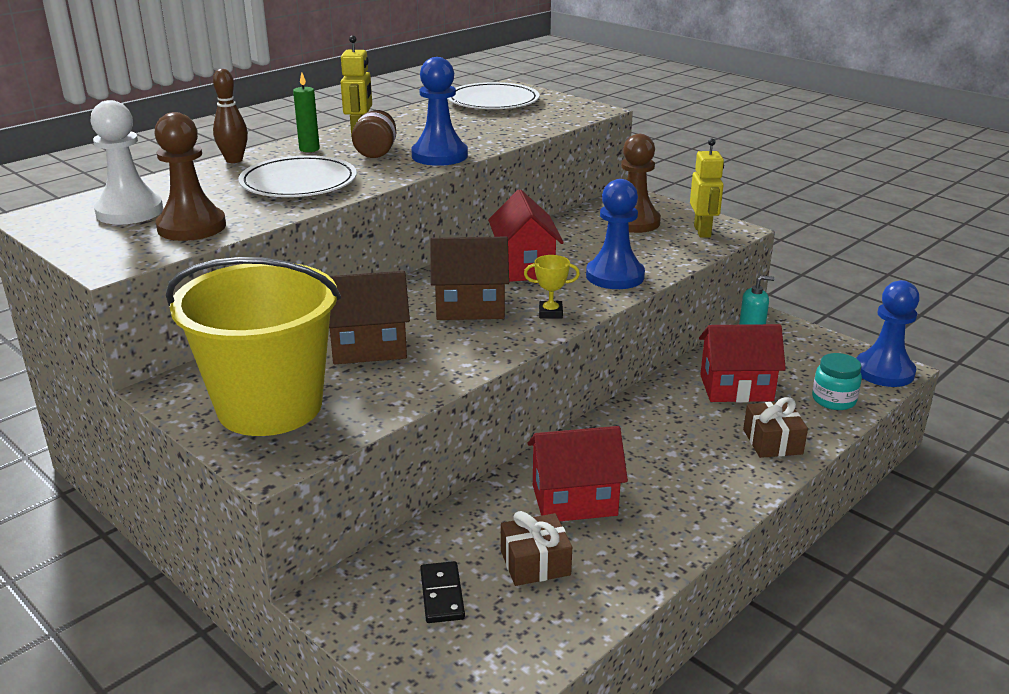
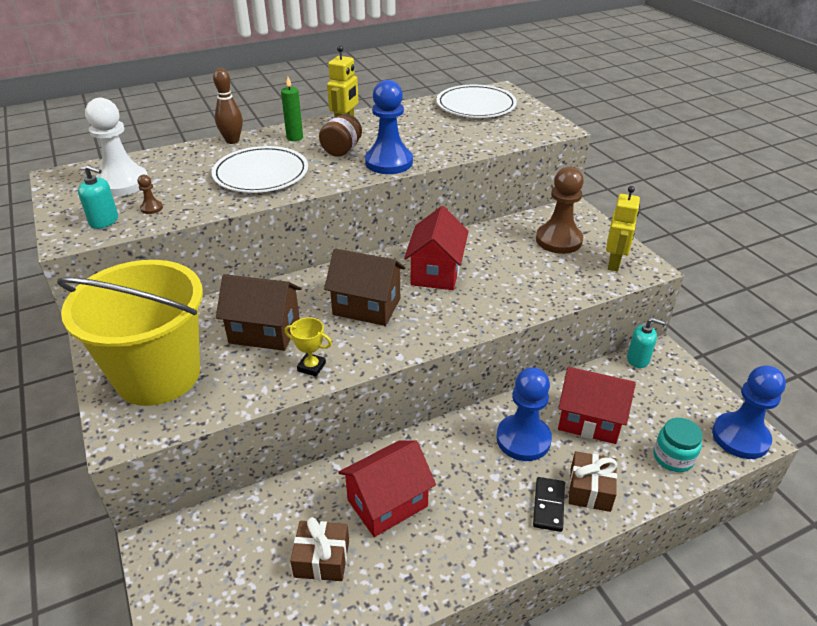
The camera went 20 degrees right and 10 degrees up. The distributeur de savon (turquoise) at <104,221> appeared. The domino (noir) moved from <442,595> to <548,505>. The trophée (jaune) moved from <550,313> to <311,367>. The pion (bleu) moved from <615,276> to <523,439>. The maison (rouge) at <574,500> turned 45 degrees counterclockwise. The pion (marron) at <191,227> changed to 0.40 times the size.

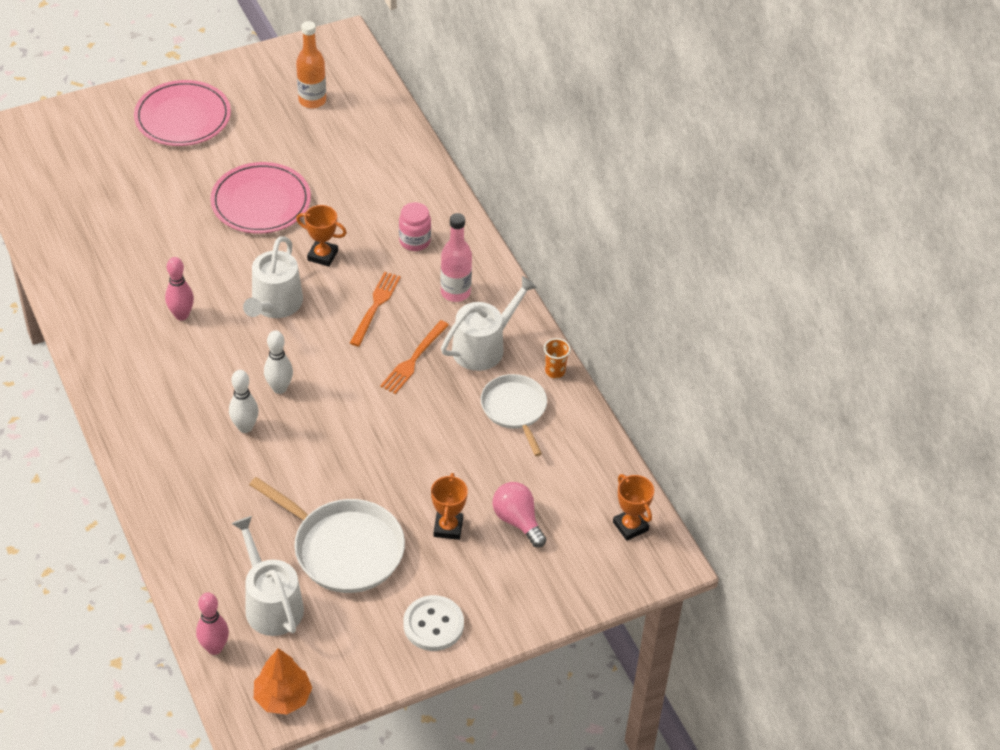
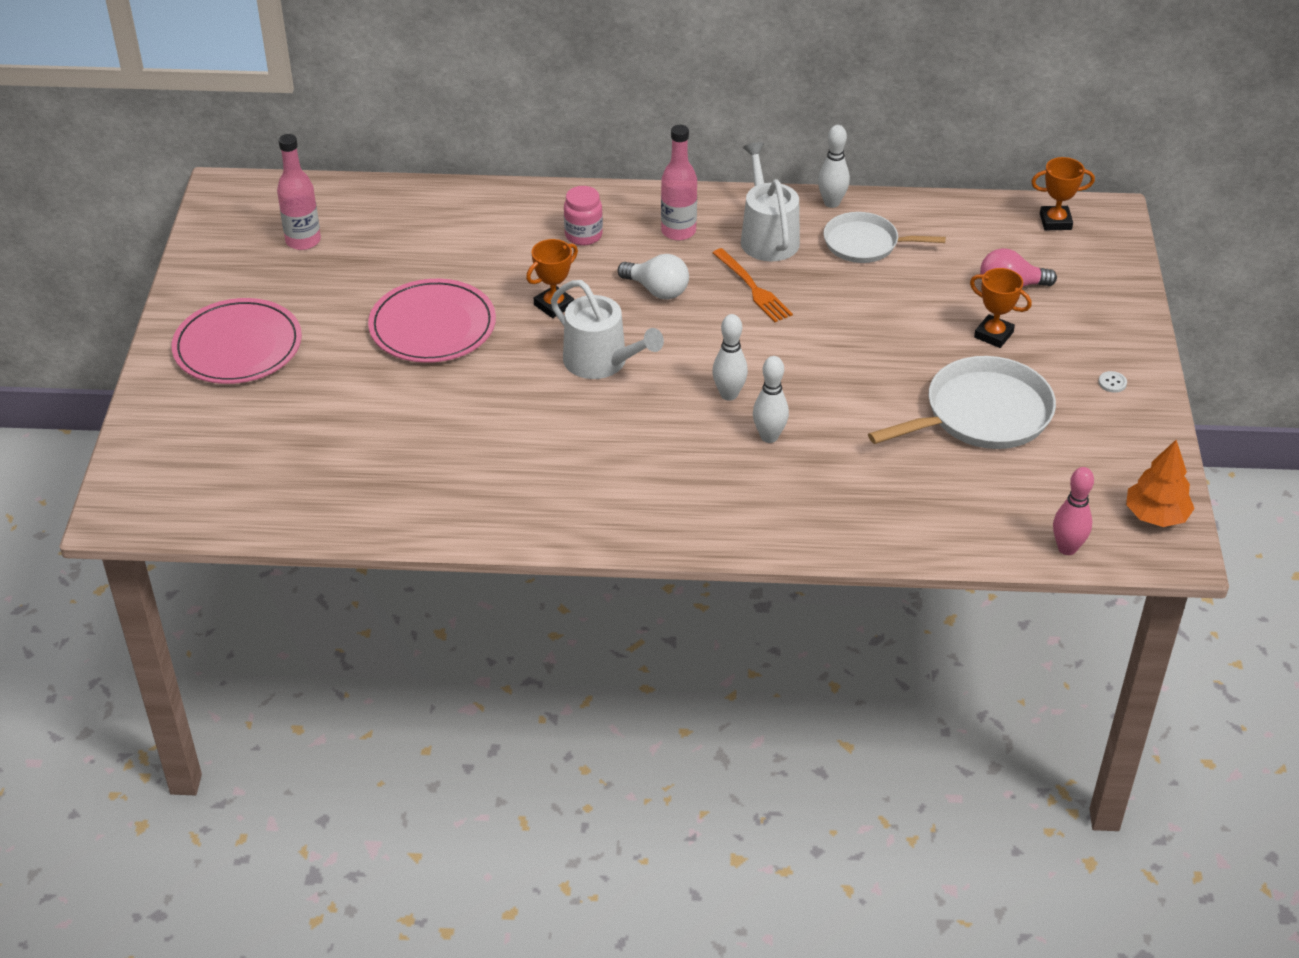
The camera went 60 degrees left and 5 degrees down. The quille (rose) at <181,315> disappeared. The arrosoir (blanc) at <271,604> disappeared. The fourchette (orange) at <376,305> was replaced by the ampoule (blanc) at <657,290>. The gobelet (orange) at <555,371> was replaced by the quille (blanc) at <831,203>. The bouteille (orange) at <312,100> became the bouteille (rose) at <303,241>. The bouton (blanc) at <433,624> changed to 0.42 times the size.

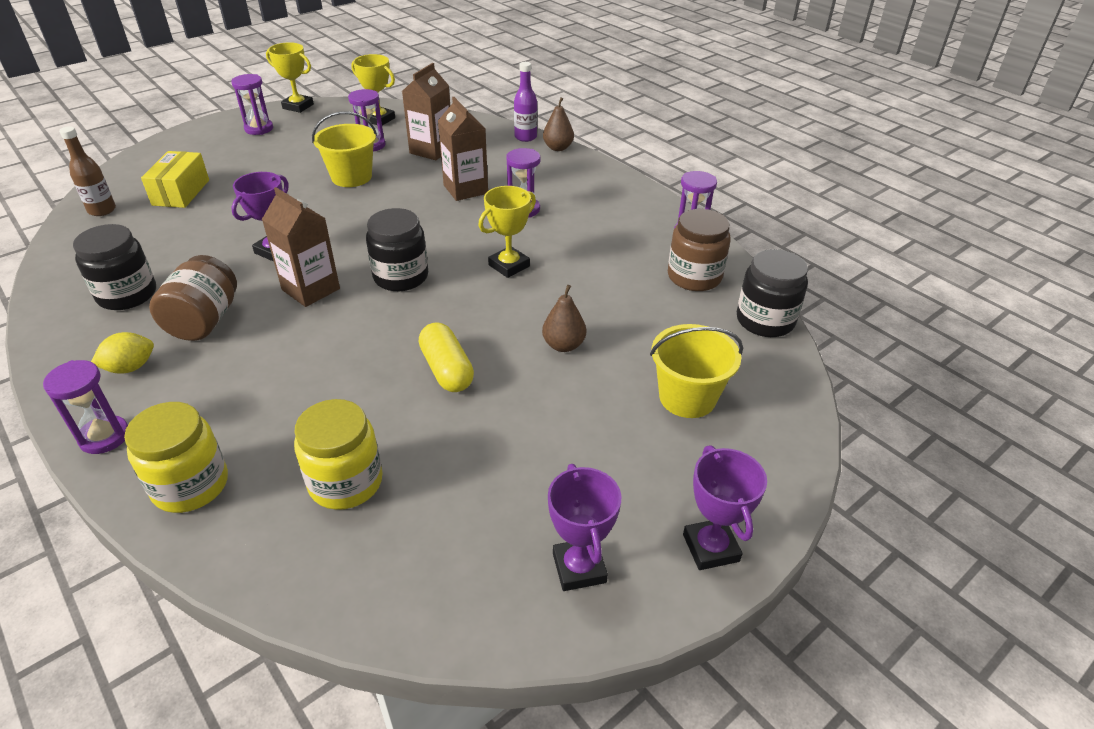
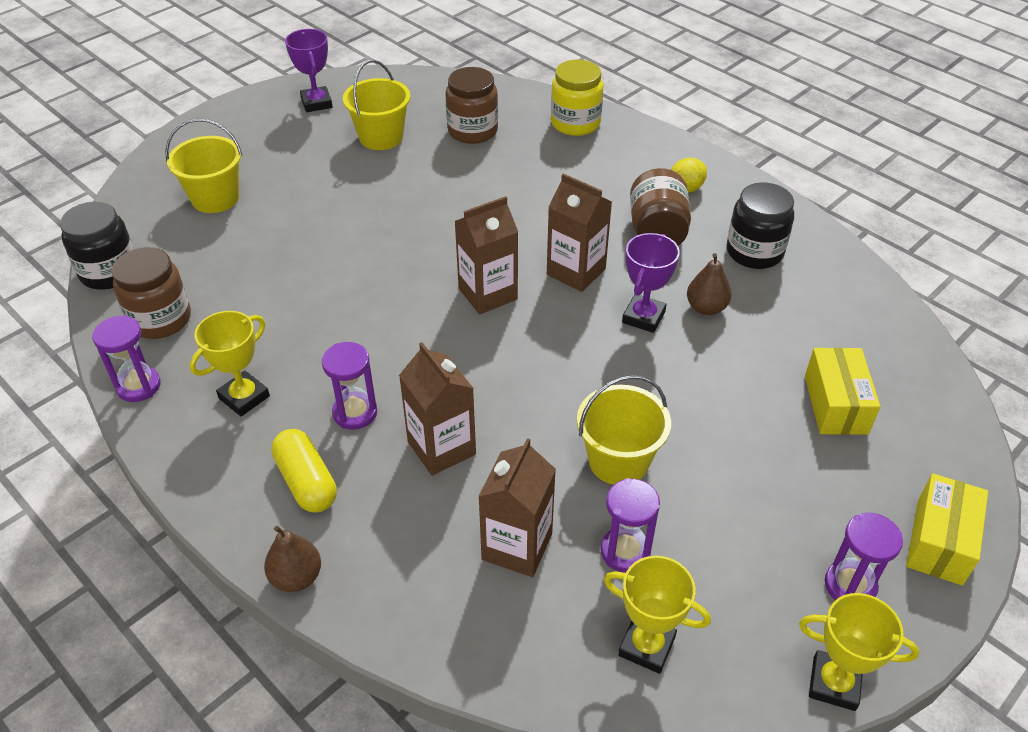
The camera went 175 degrees right and 5 degrees up. The sablier (violet) at <104,437> disappeared. The bouteille (marron) at <102,210> disappeared. The bouteille (violet) at <525,137> disappeared. The trophée (violet) at <711,548> disappeared. The seau (jaune) at <381,137> appeared. The boîte (jaune) at <939,541> appeared. The gélule (jaune) moved from <446,370> to <307,482>. The trophée (jaune) moved from <509,266> to <244,397>. The poire (marron) moved from <563,345> to <706,308>. The bocal (noir) at <401,277> was replaced by the brique de lait (marron) at <488,294>. The bocal (jaune) at <346,482> became the bocal (marron) at <472,131>.

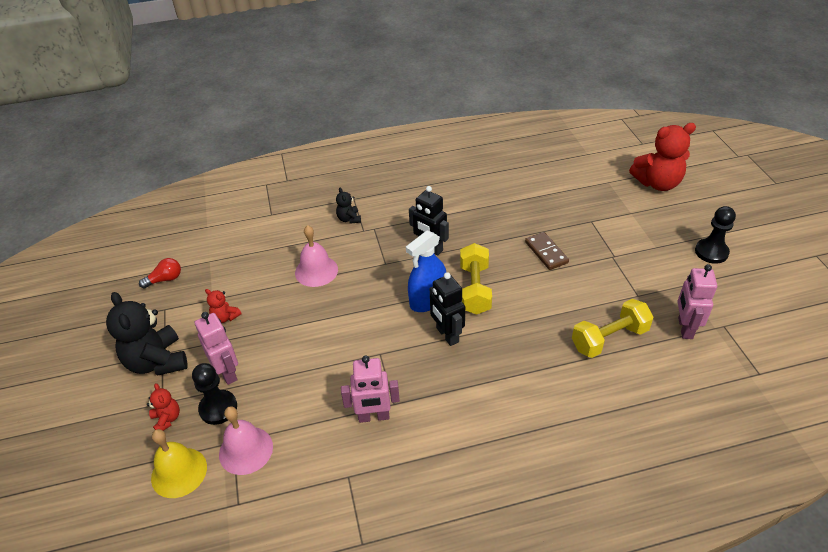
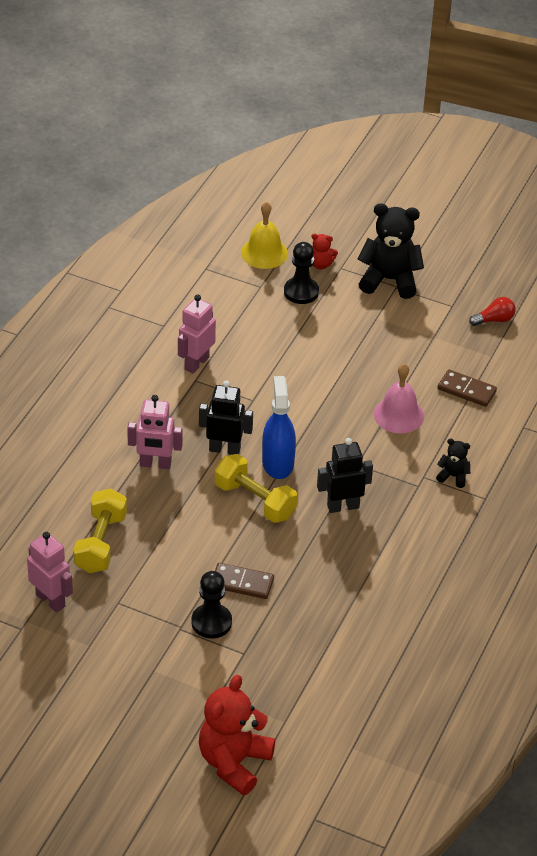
The camera went 125 degrees right and 0 degrees up. The ours en peluche (rouge) at <225,317> disappeared. The cloche (rose) at <246,450> disappeared. The domino (marron) at <466,390> appeared. The robot (rose) moved from <227,373> to <155,464>. The pion (noir) moved from <711,252> to <211,622>. The ampoule (rouge) at <165,279> turned 120 degrees counterclockwise.

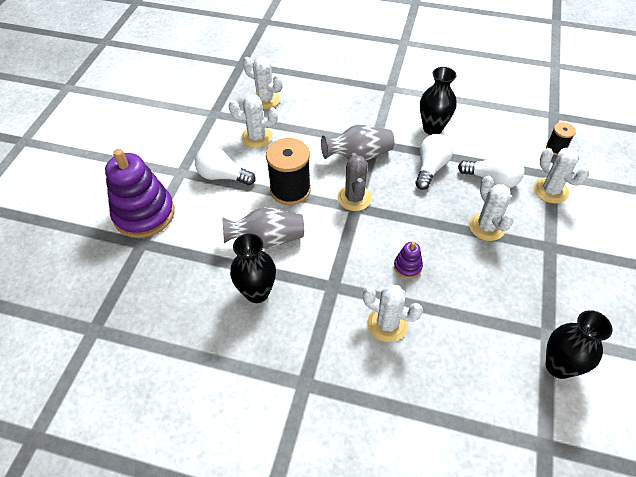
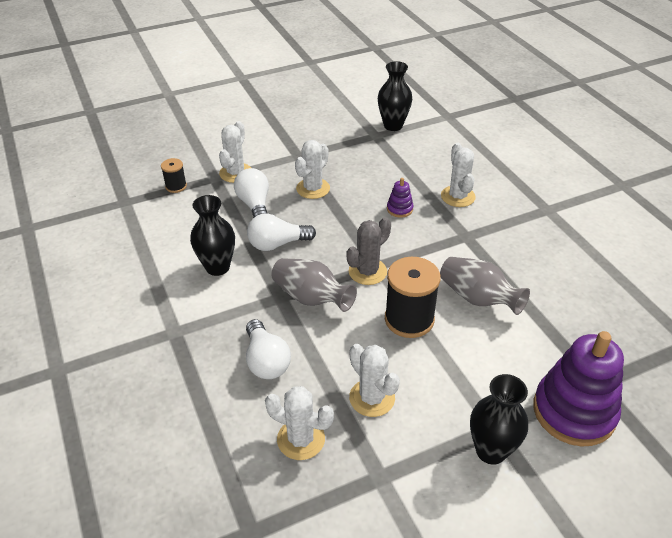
The camera went 130 degrees left and 10 degrees down. The ampoule (blanc) moved from <222,176> to <266,361>. The vase (noir) moved from <257,292> to <491,451>. The cactus (blanc) at <265,99> turned 60 degrees counterclockwise.

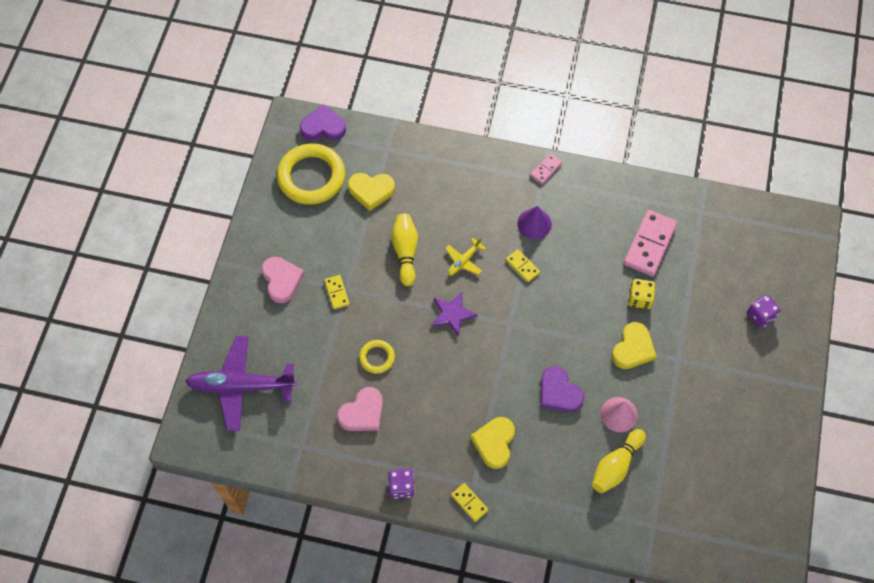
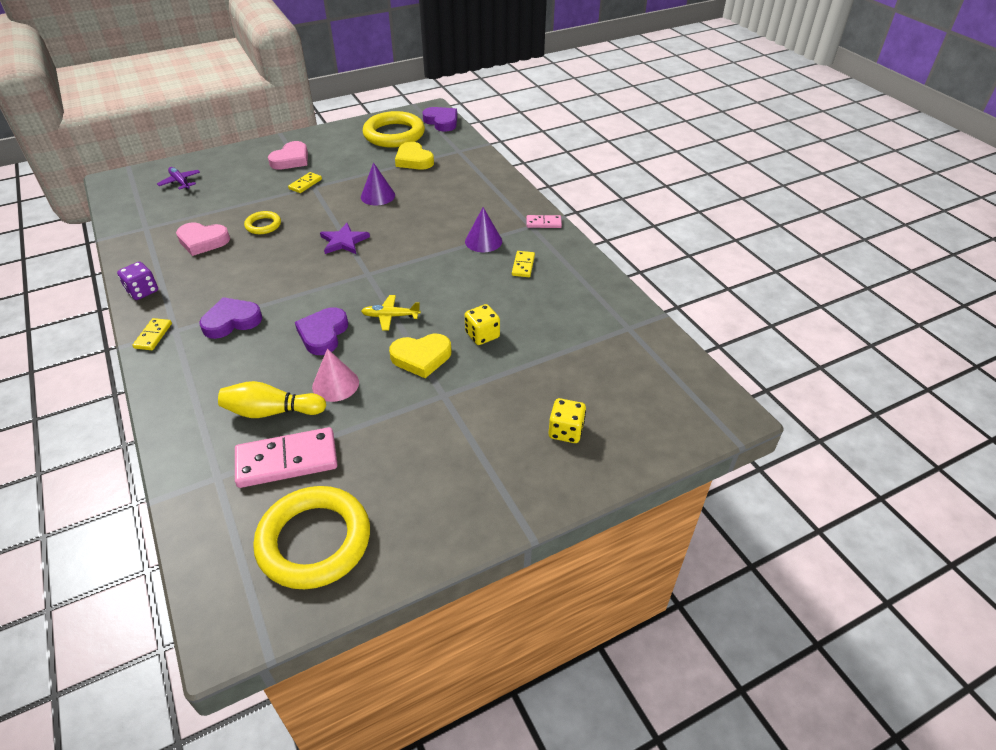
The camera went 50 degrees right and 20 degrees down. The anneau (jaune) at <314,541> appeared. The avion (jaune) moved from <464,261> to <391,316>. The domino (jaune) moved from <522,266> to <523,265>. The domino (rose) moved from <649,244> to <287,460>. The quille (jaune) at <405,252> was replaced by the cône (violet) at <378,196>. The cœur (jaune) at <494,443> became the cœur (violet) at <231,321>. The dé (violet) at <760,316> became the dé (jaune) at <566,431>. The avion (violet) at <241,386> changed to 0.47 times the size.

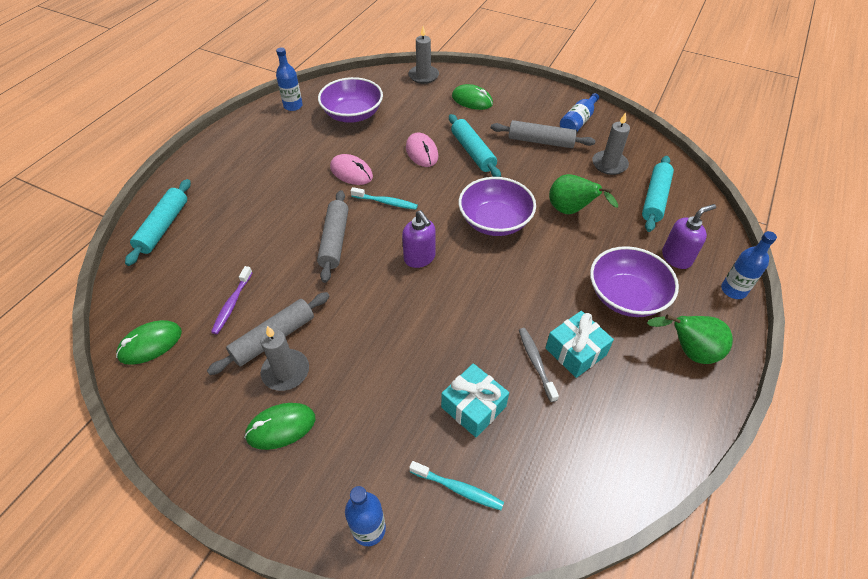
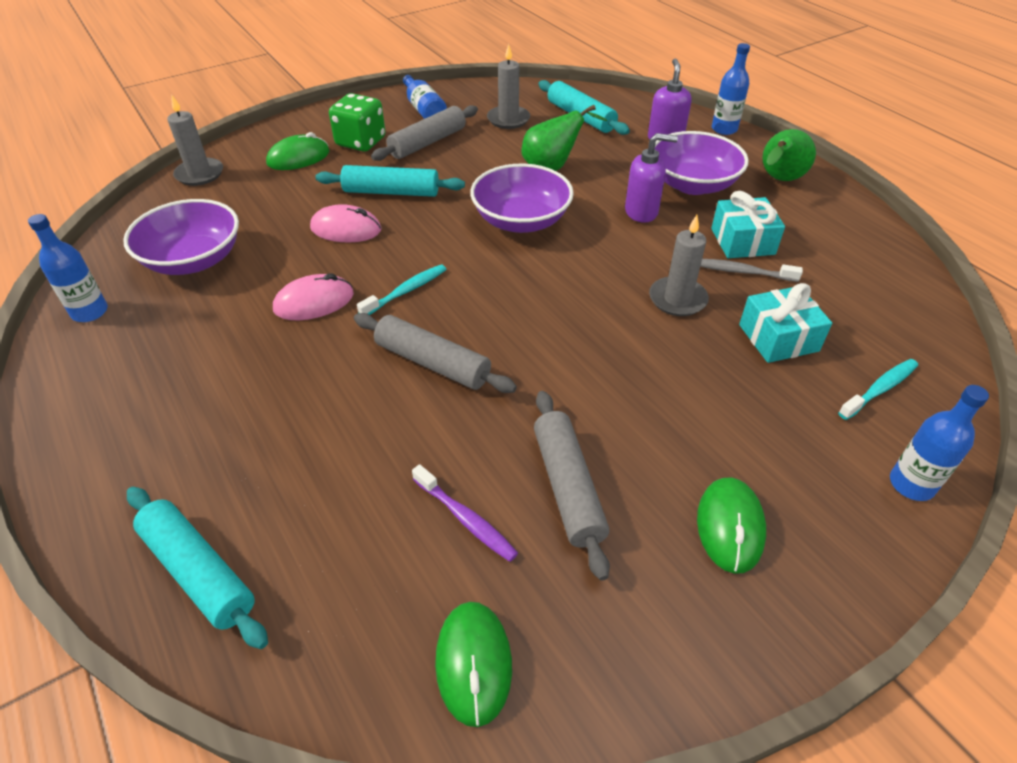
The camera went 60 degrees left and 5 degrees down. The dé (vert) at <360,142> appeared. The bougie (gris) moved from <286,371> to <677,299>. The distributeur de savon (violet) moved from <419,258> to <641,212>.

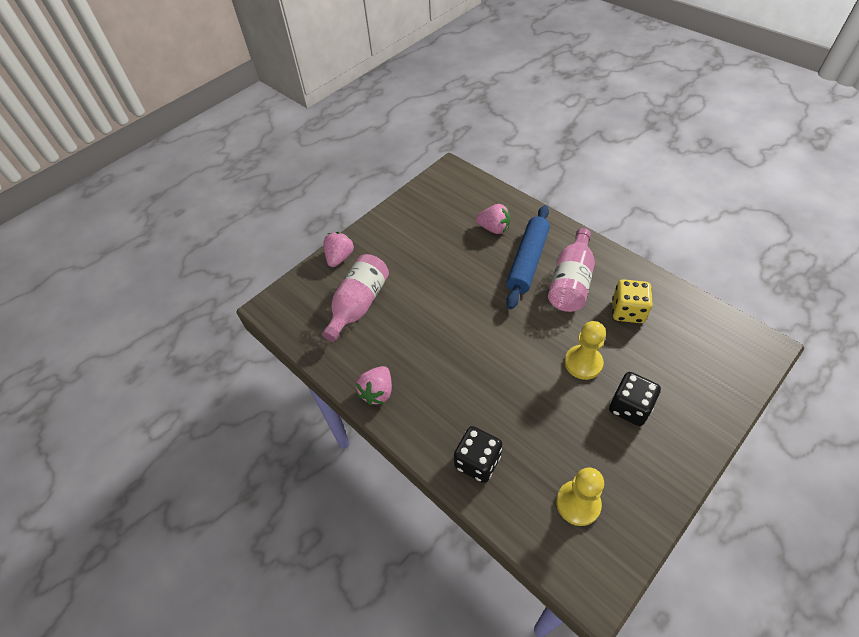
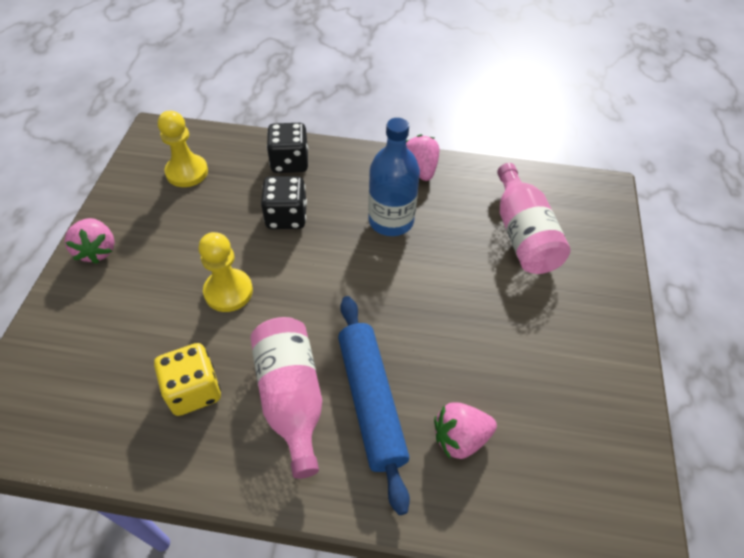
The camera went 140 degrees right and 0 degrees up. The bouteille (bleu) at <391,221> appeared. The fraise (rose) moved from <340,257> to <97,250>. The dé (noir) moved from <629,407> to <286,217>.

